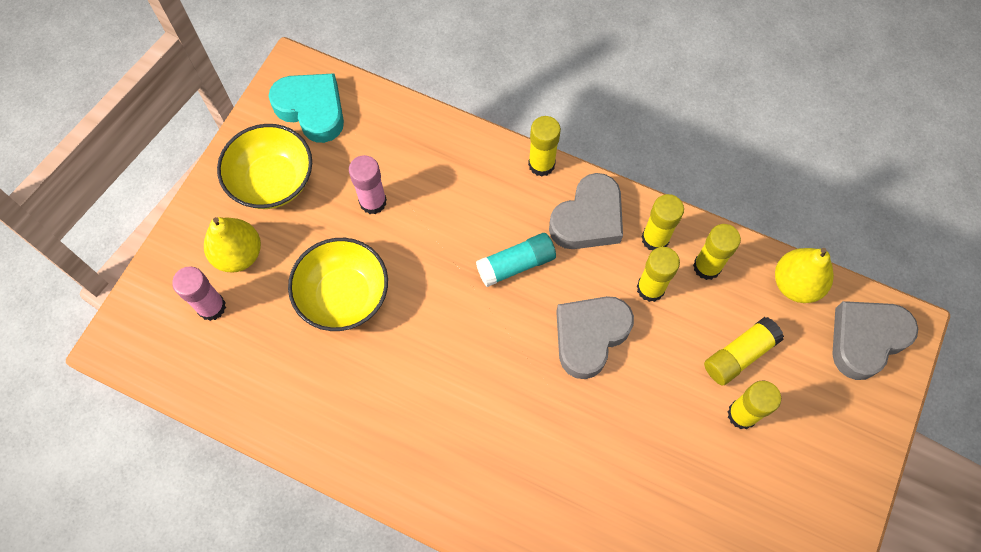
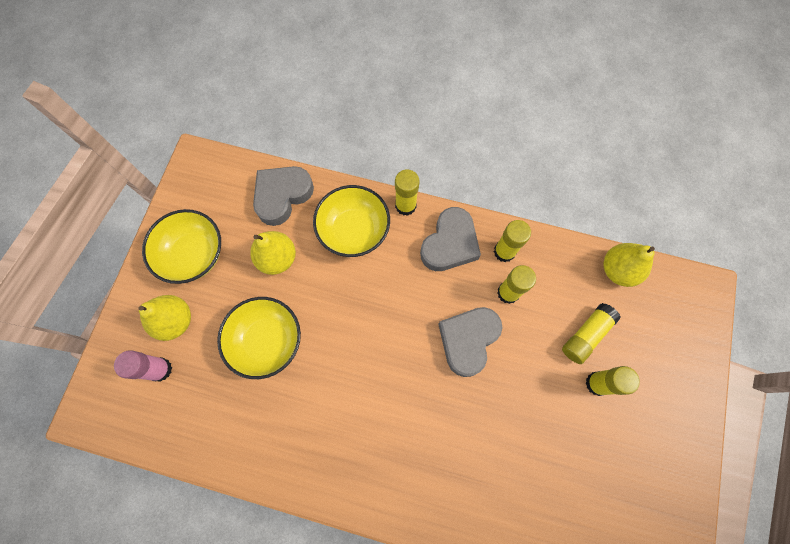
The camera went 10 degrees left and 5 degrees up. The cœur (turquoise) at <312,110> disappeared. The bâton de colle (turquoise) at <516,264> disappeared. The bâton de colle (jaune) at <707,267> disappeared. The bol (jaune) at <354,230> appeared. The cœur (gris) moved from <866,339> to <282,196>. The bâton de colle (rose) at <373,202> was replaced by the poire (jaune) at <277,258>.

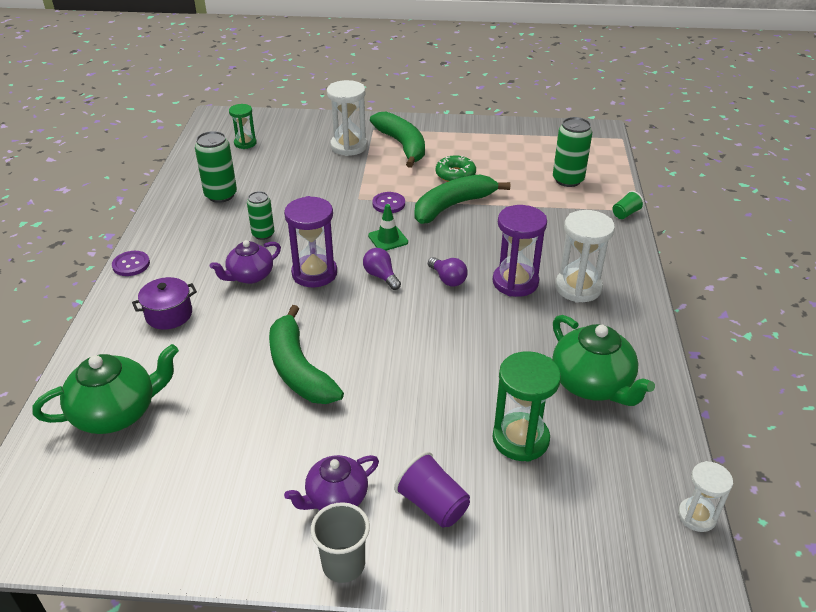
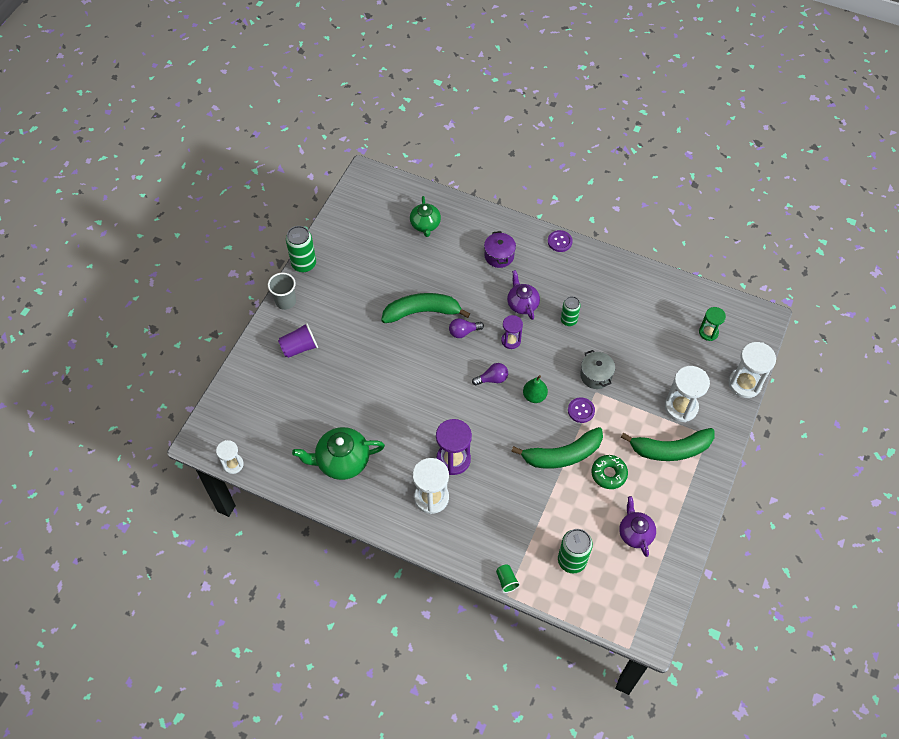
The camera went 110 degrees right and 20 degrees up. The sablier (vert) at <520,439> disappeared. The marmite (gris) at <596,375> appeared. The sablier (blanc) at <744,384> appeared. The canette (vert) moved from <221,195> to <304,264>. The théière (violet) moved from <336,498> to <635,533>. The ampoule (violet) moved from <448,279> to <463,332>. The cône de chantier (vert) at <388,239> was replaced by the poire (vert) at <534,396>. The banane (vert) at <453,206> turned 90 degrees clockwise. The théière (vert) at <116,412> changed to 0.65 times the size. The sablier (violet) at <314,273> changed to 0.61 times the size.

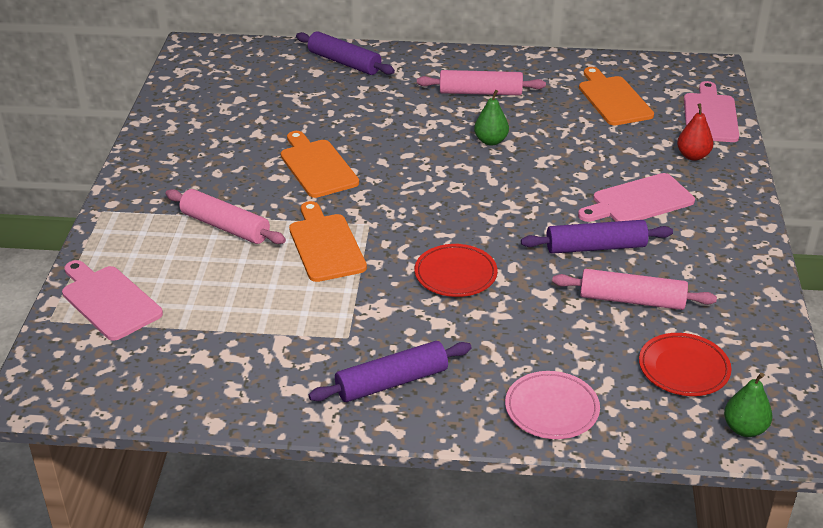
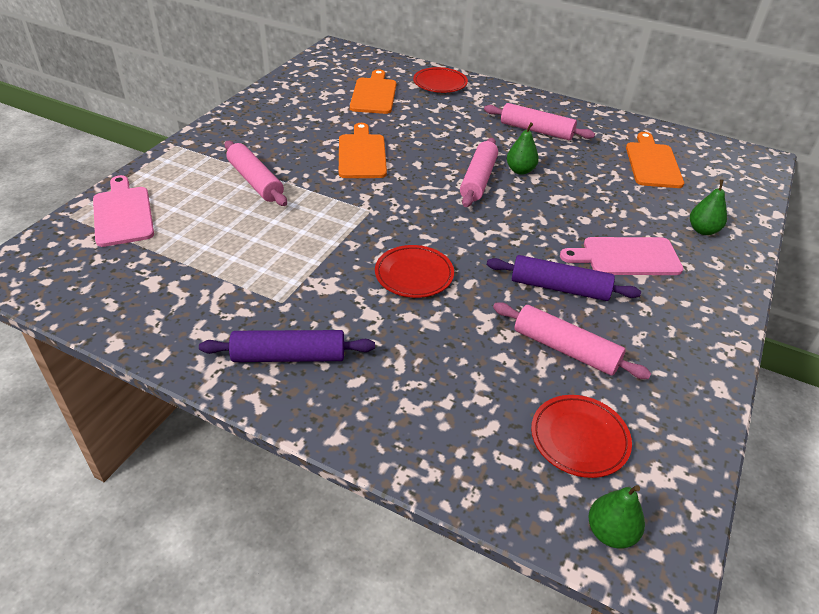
The camera went 20 degrees right and 5 degrees up. The assiette (rose) at <551,409> disappeared. The planche à découper (rose) at <710,116> disappeared. The rouleau à pâtisserie (rose) at <478,180> appeared. The planche à découper (orange) moved from <325,245> to <374,94>. The rouleau à pâtisserie (violet) at <344,62> was replaced by the assiette (rouge) at <440,83>. The poire (rouge) at <693,156> became the poire (vert) at <703,230>.

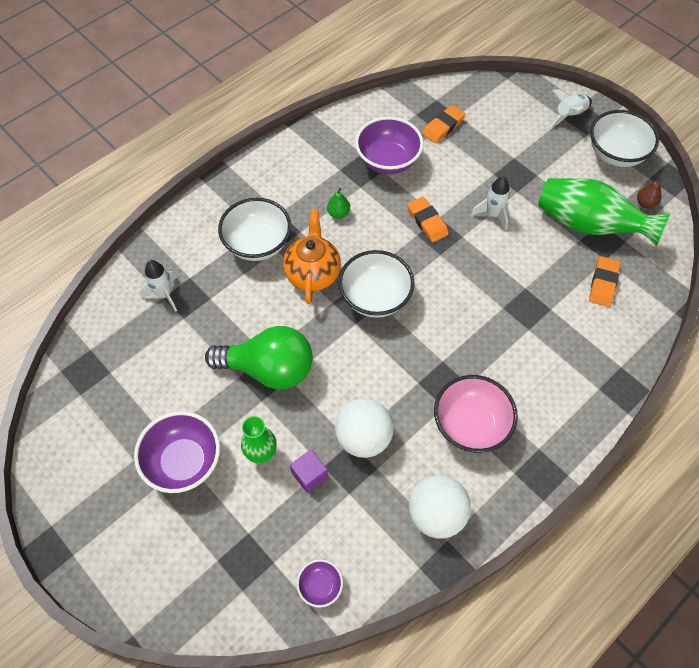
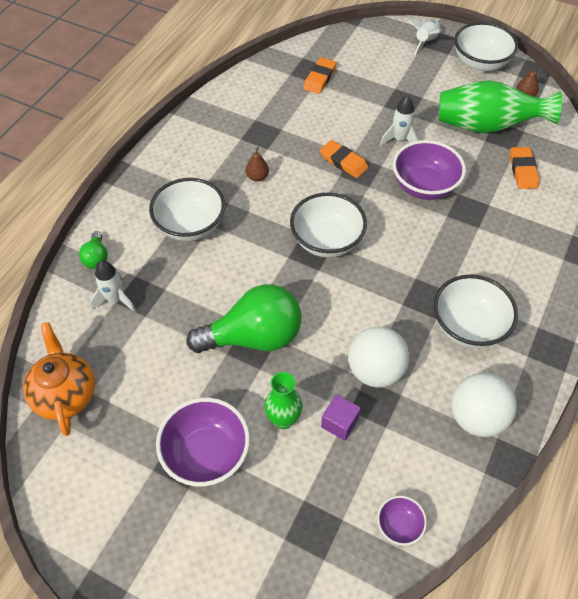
The camera went 20 degrees left and 5 degrees down. The ampoule (vert) at <96,257> appeared. The théière (orange) moved from <313,273> to <66,395>. The bol (violet) moved from <388,161> to <424,186>. The poire (vert) at <338,213> became the poire (marron) at <257,177>. The bol (rose) at <470,425> became the bol (blanc) at <468,326>.

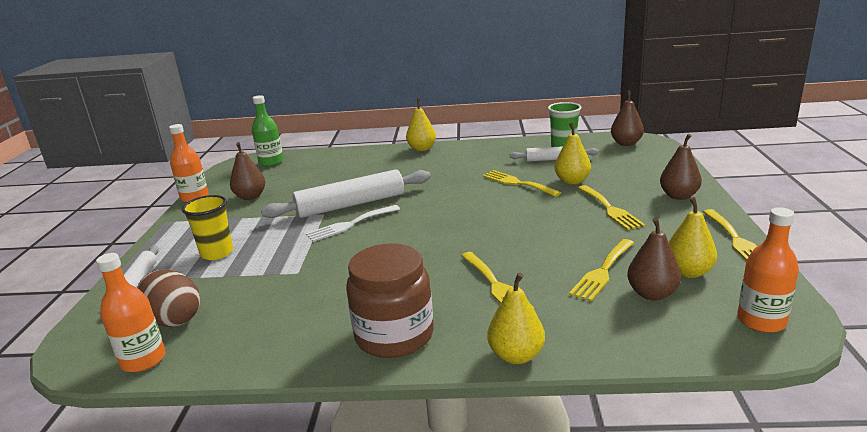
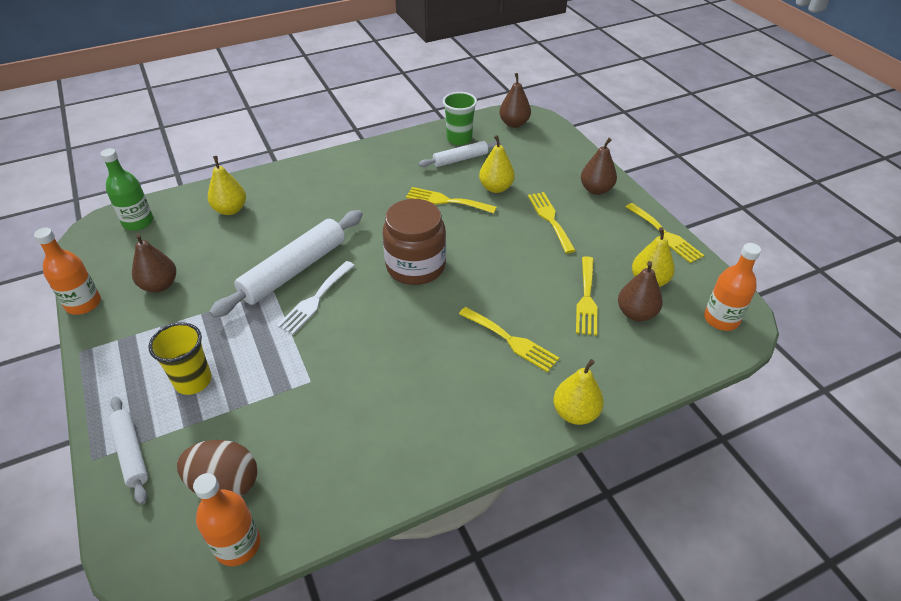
The camera went 30 degrees left and 20 degrees up. The bocal (marron) moved from <394,335> to <415,266>. The poire (jaune) moved from <422,149> to <230,210>. The fourchette (jaune) at <610,209> turned 150 degrees counterclockwise.

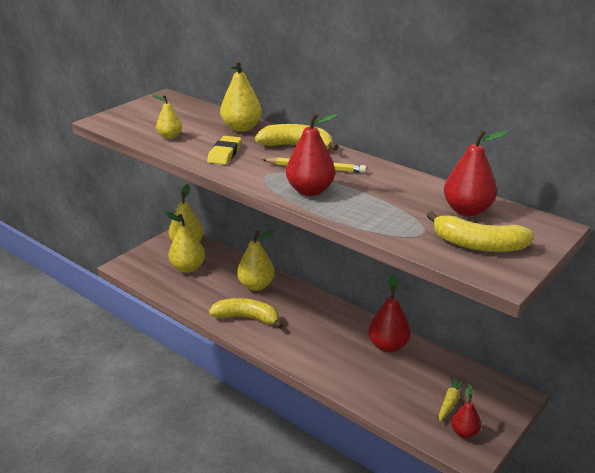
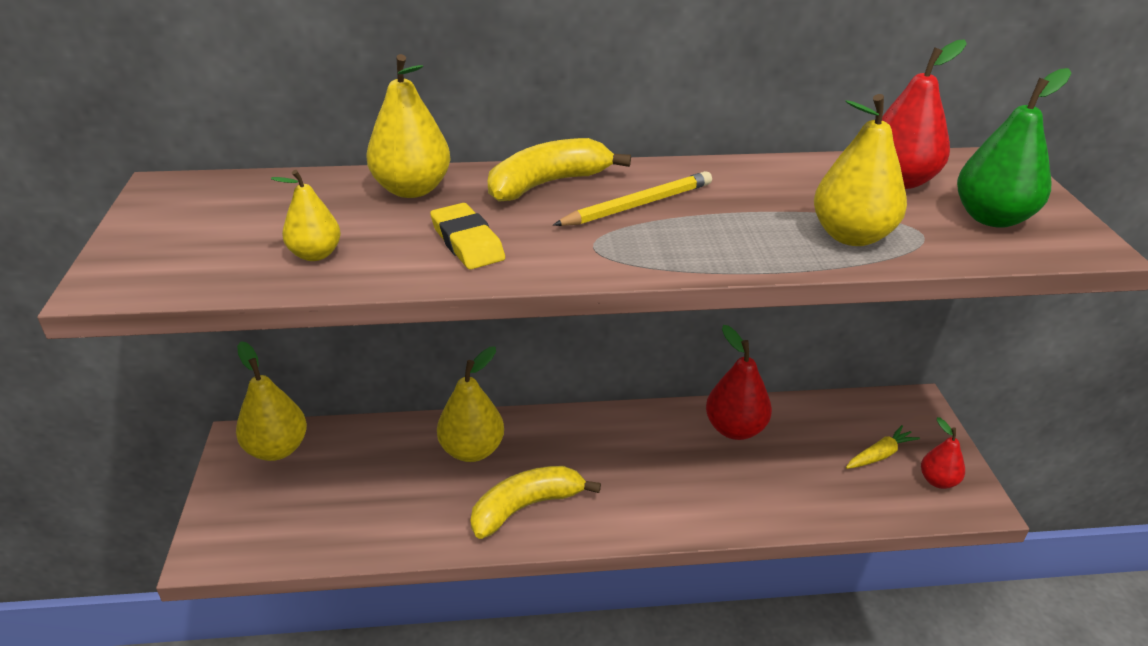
The camera went 45 degrees left and 5 degrees up. The poire (rouge) at <310,191> disappeared. The poire (jaune) moved from <187,268> to <851,236>. The banane (jaune) at <478,244> was replaced by the poire (vert) at <992,218>. The carotte (jaune) at <450,402> turned 75 degrees clockwise.

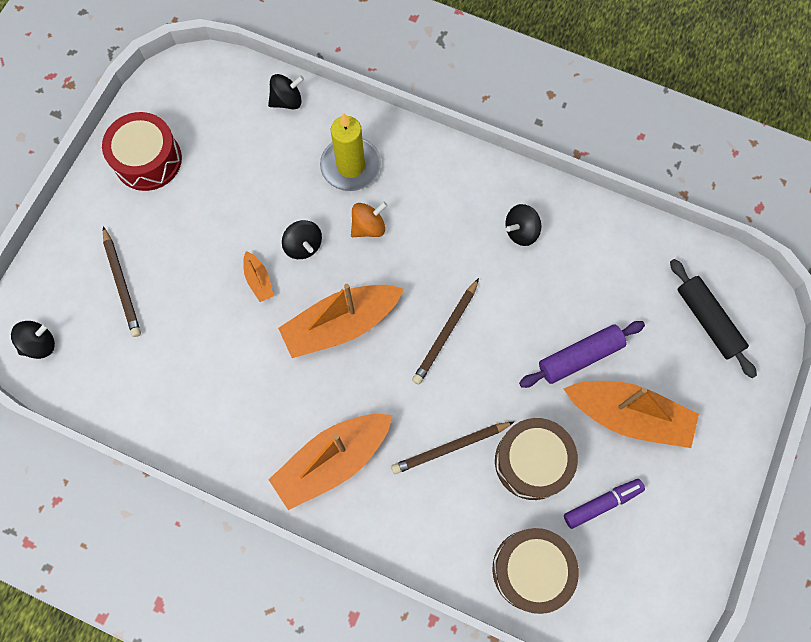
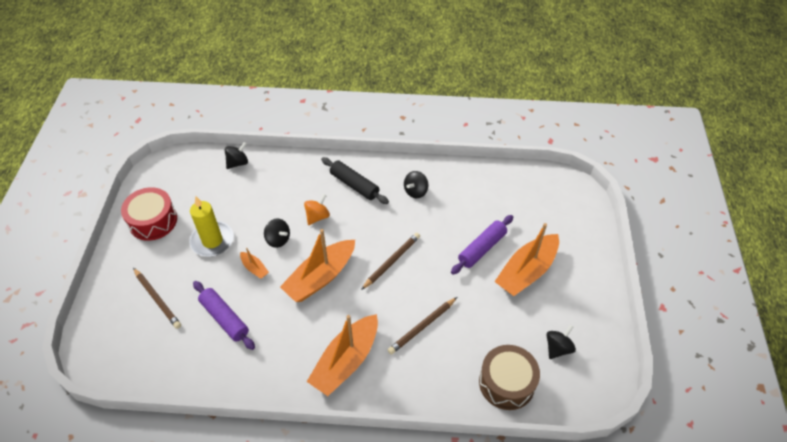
The camera went 20 degrees left and 20 degrees down. The tambour (marron) at <532,461> disappeared. The feutre (violet) at <602,503> disappeared. The rouleau à pâtisserie (violet) at <225,318> appeared. The toupie (noir) moved from <40,344> to <558,348>. The bougie (jaune) moved from <351,166> to <212,241>. The rouleau à pâtisserie (noir) moved from <708,320> to <354,185>. The crayon (marron) at <446,333> turned 150 degrees counterclockwise. The bateau (orange) at <628,415> turned 135 degrees clockwise.

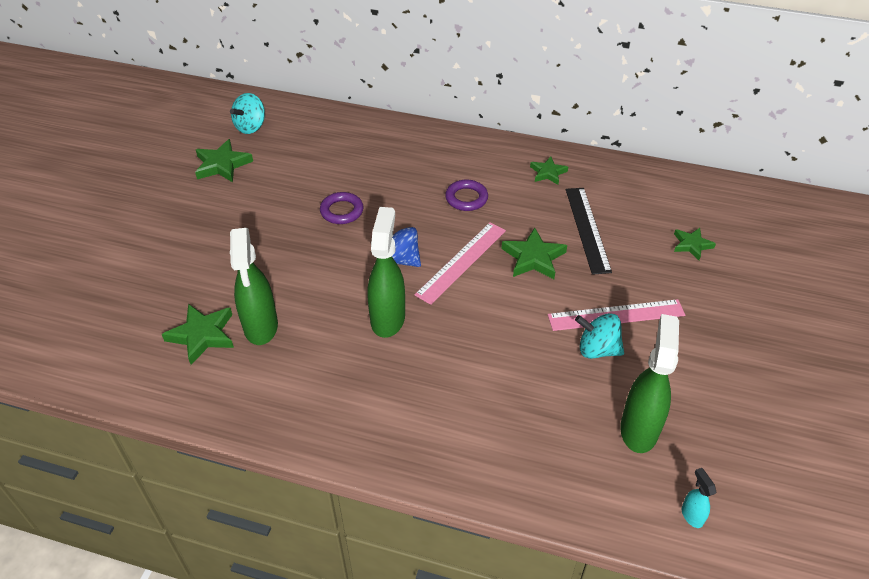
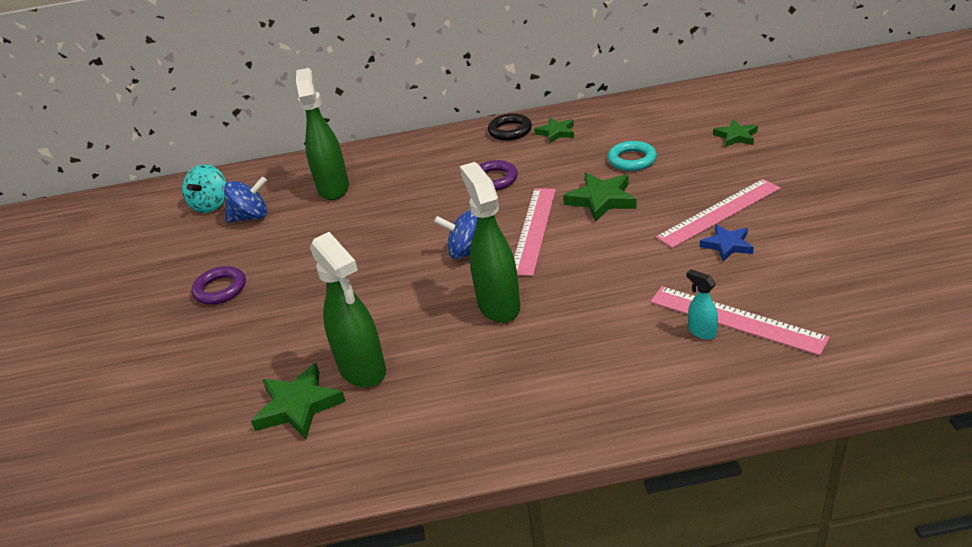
The camera went 20 degrees left and 10 degrees down. The étoile (vert) at <222,165> disappeared. The toupie (bleu) at <251,217> appeared. The anneau (noir) at <510,131> appeared. The règle (rose) at <736,319> appeared. The anneau (violet) moved from <342,211> to <220,289>. The vaporisateur (vert) moved from <639,429> to <333,188>. The vaporisateur (turquoise) moved from <691,515> to <701,332>. The règle (noir) at <587,229> was replaced by the anneau (turquoise) at <632,160>. The toupie (turquoise) at <597,349> was replaced by the étoile (bleu) at <727,245>.

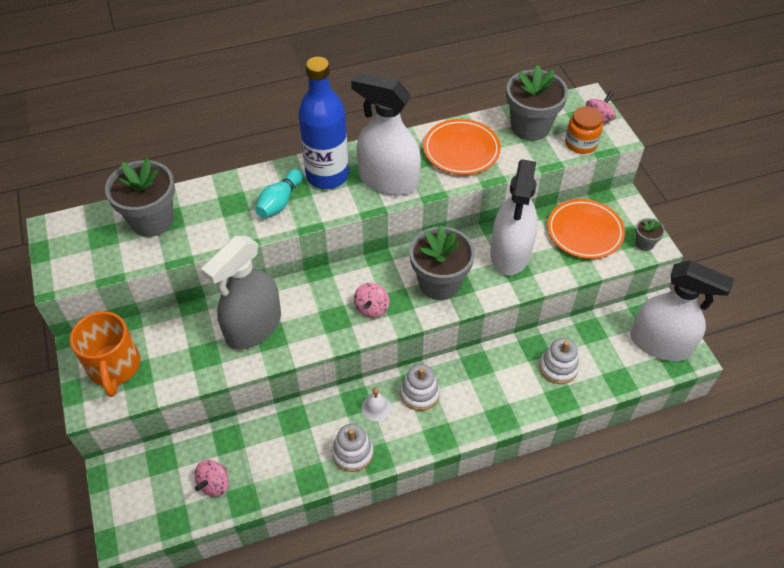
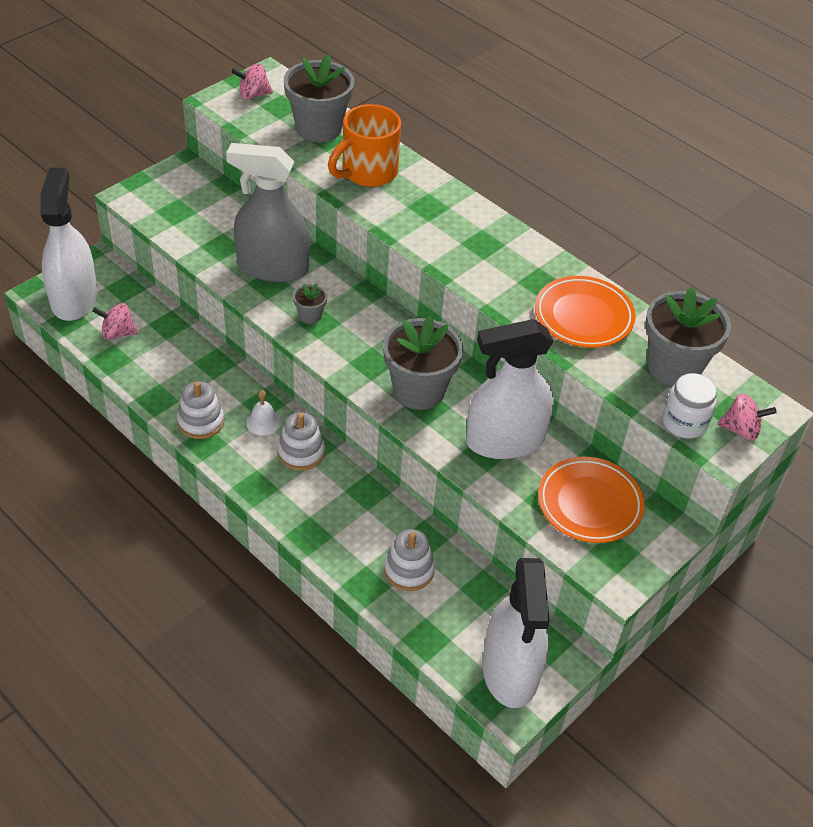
The camera went 60 degrees right and 5 degrees down. The quille (turquoise) at <280,202> disappeared. The bouteille (bleu) at <327,175> disappeared. The tasse (orange) moved from <114,367> to <367,172>. The vaporisateur (blanc) moved from <388,180> to <74,298>. The toupie (rose) moved from <372,308> to <253,95>. The pot de fleurs (gris) moved from <644,243> to <310,316>. The bocal (orange) at <580,143> became the bocal (blanc) at <684,422>.

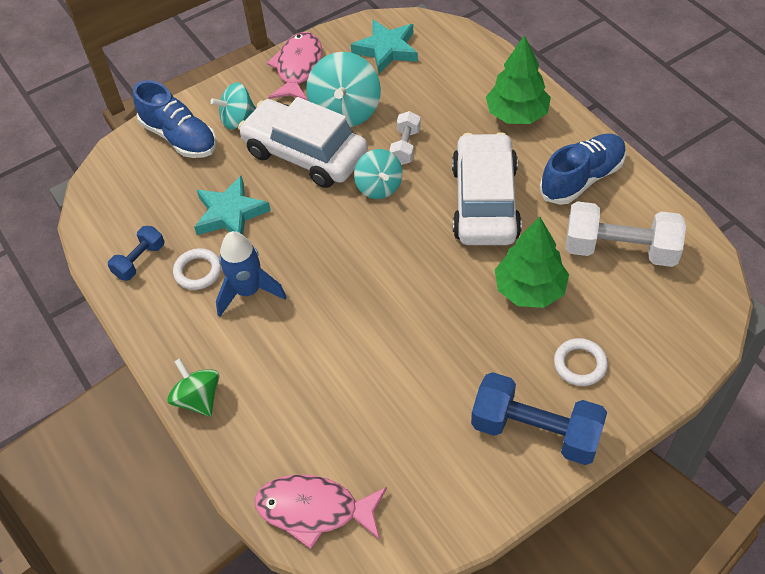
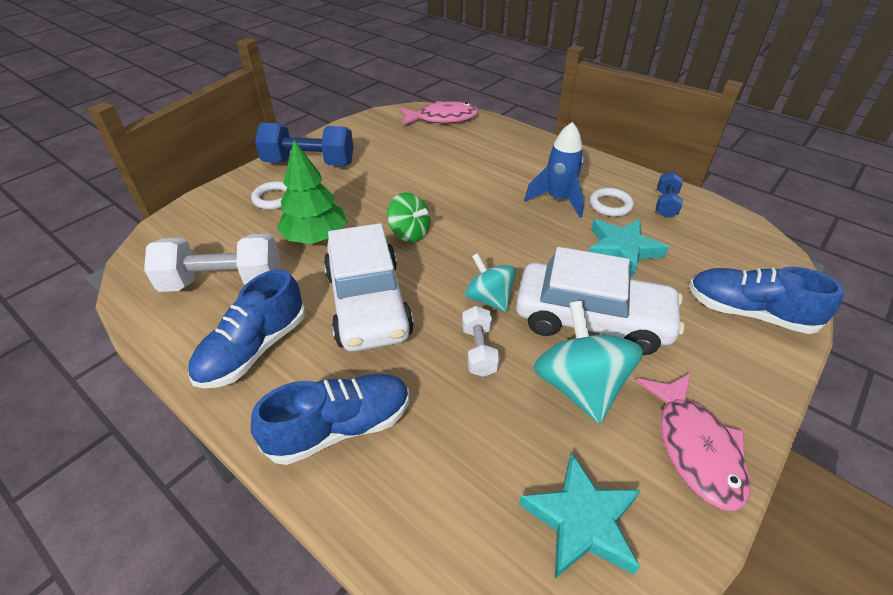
The camera went 160 degrees right and 10 degrees down. The toupie (turquoise) at <237,119> disappeared. The toupie (vert) moved from <198,398> to <410,233>. The arbre (vert) at <517,115> was replaced by the chaussure (bleu) at <340,427>.

